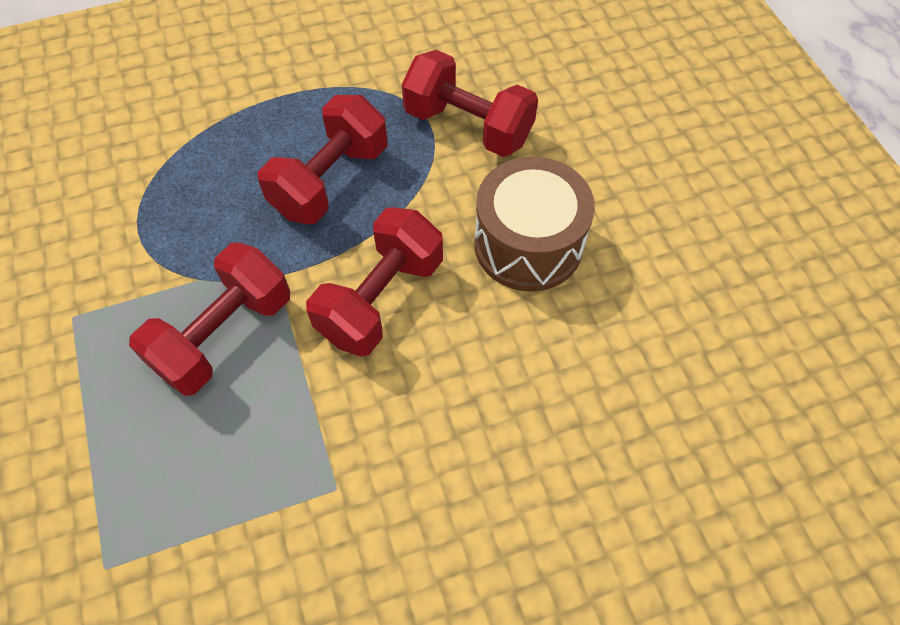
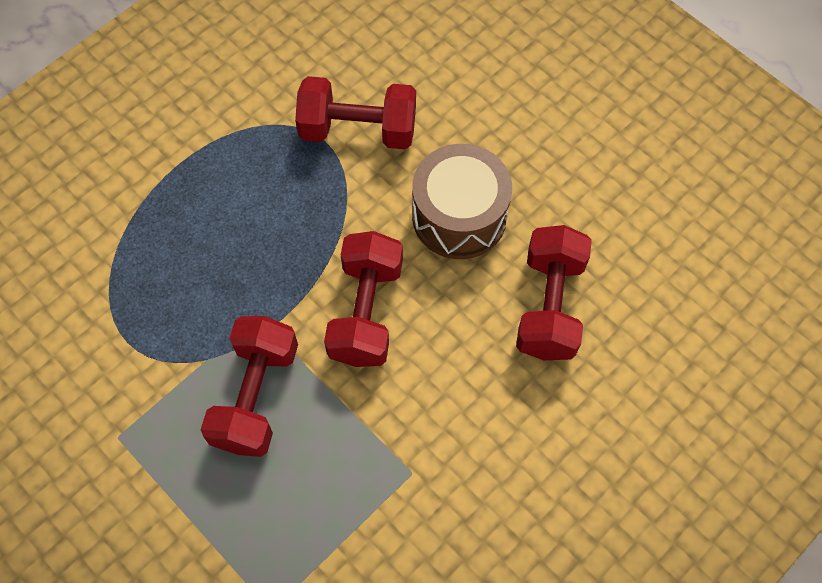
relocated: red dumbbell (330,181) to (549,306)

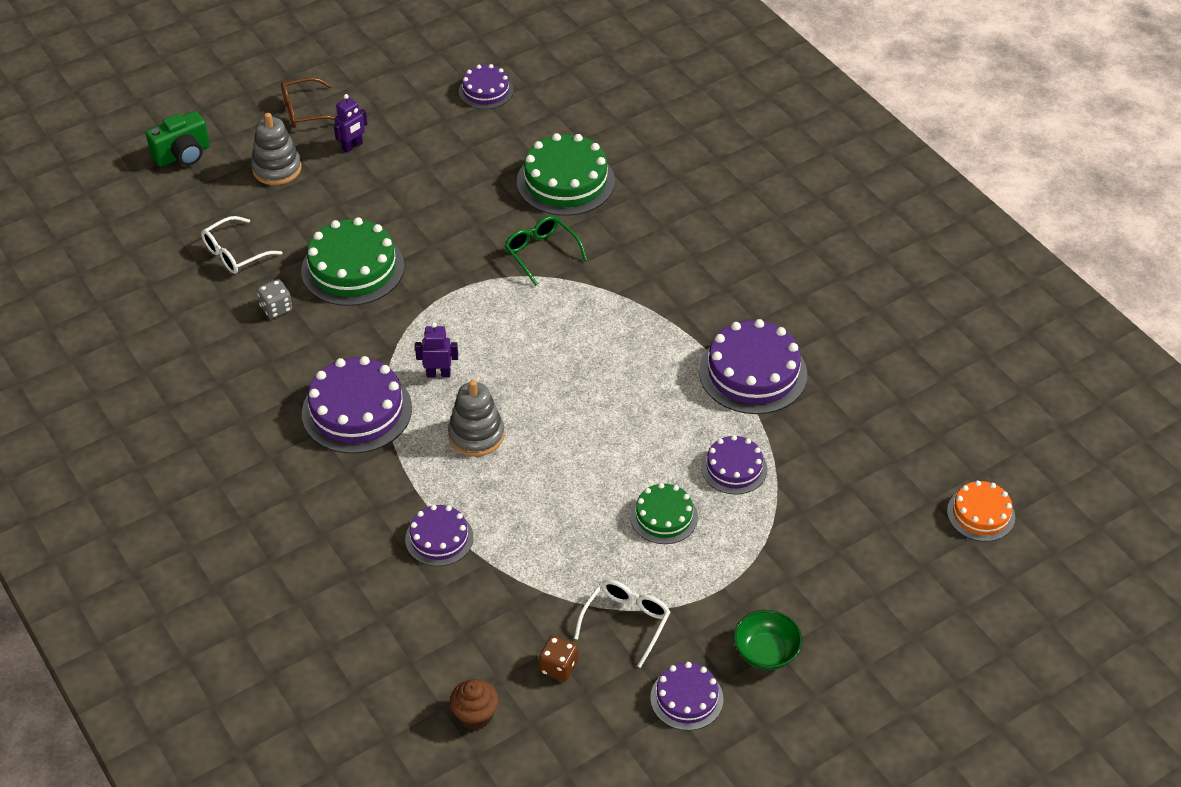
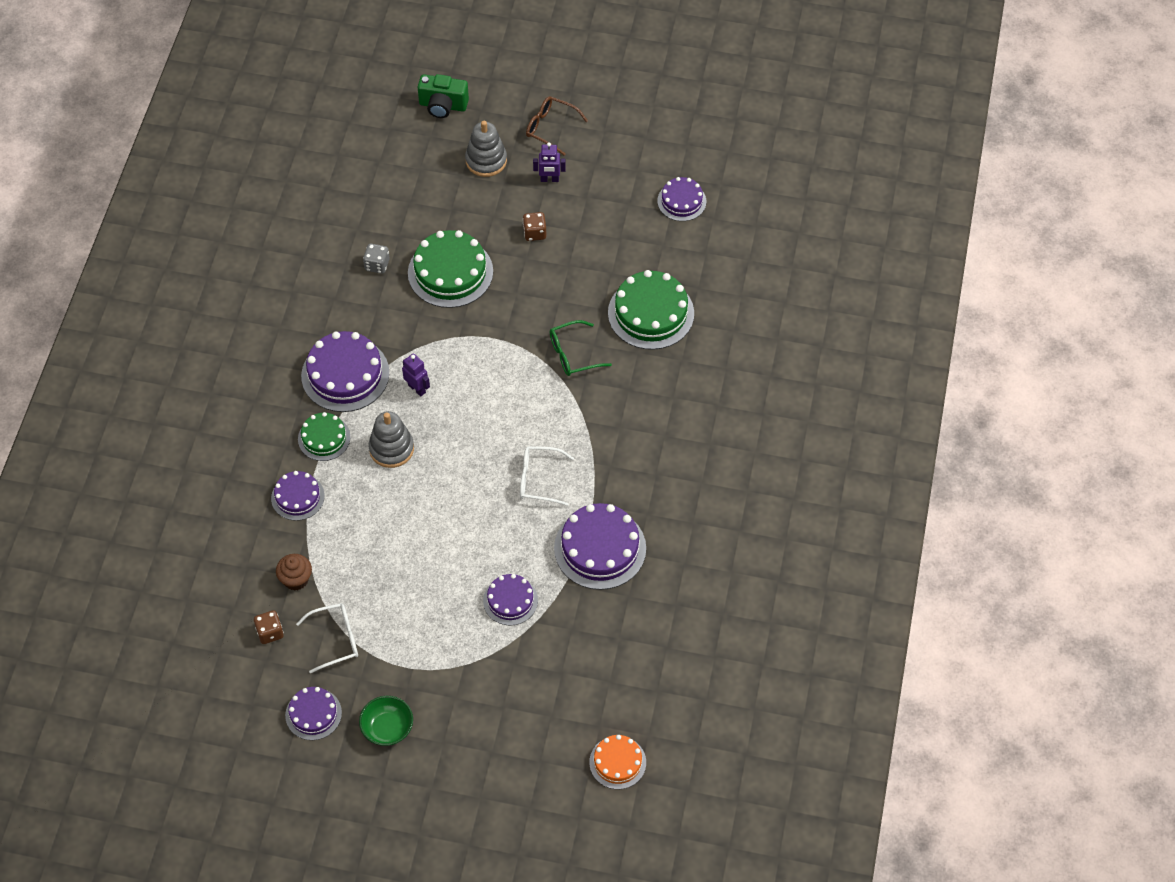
appeared: brown dice (534,233)
relocated: white glasses (235,253) to (539,479); brown cupcake (475,715) to (296,579); green cake (664,516) to (324,438)
spun: green glasses (541,253) = (573,354) 120 degrees counterclockwise

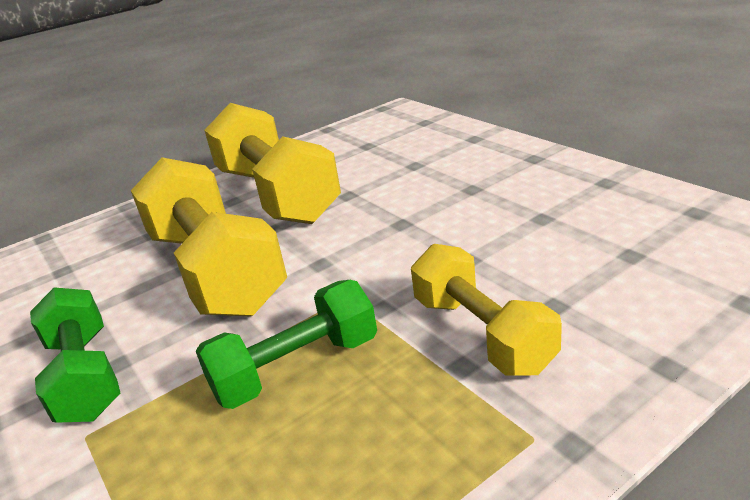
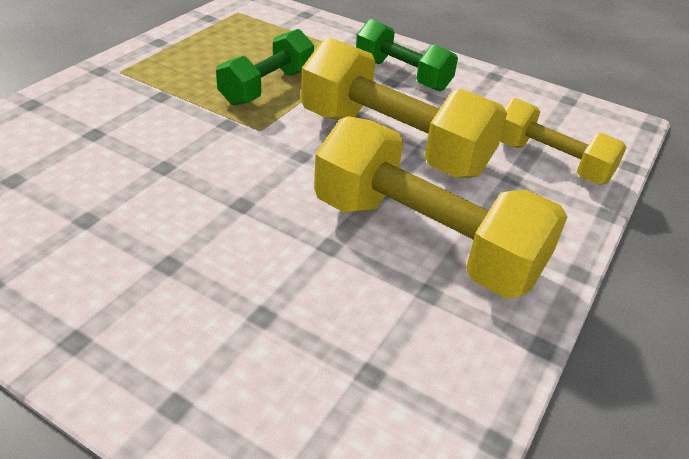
relocated: yellow dumbbell (482,333) to (550,162)

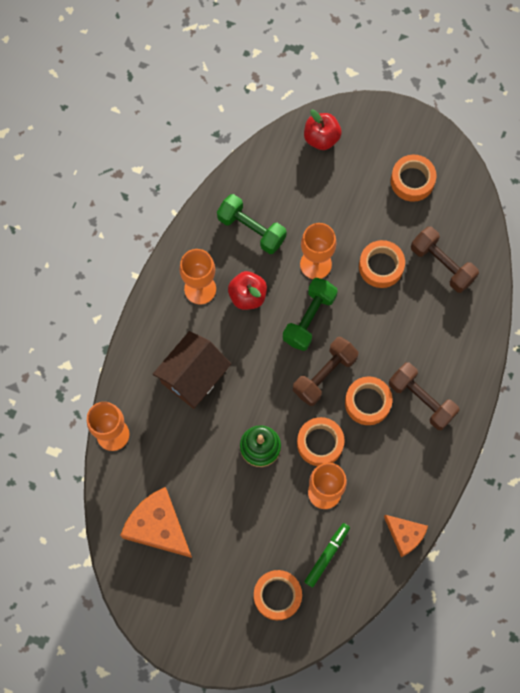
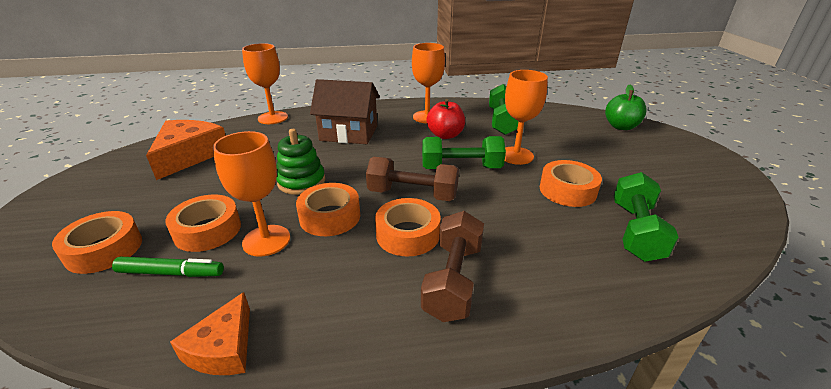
relocated: orange tape (412,181) to (207,230)
colour: red apple (321,138) to green apple (621,127); brown dumbbell (442,264) to green dumbbell (635,231)

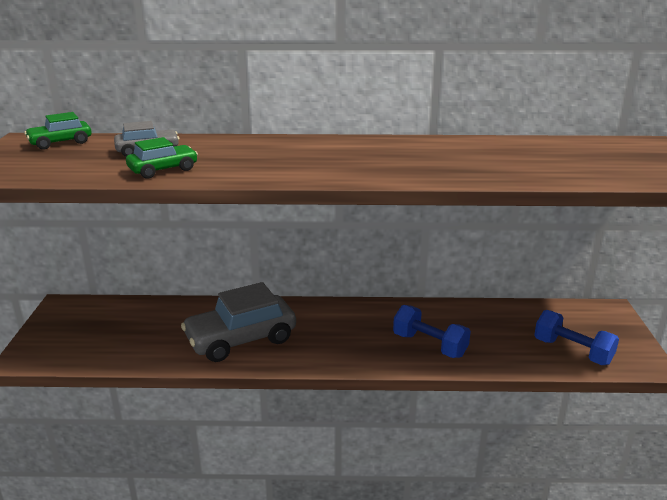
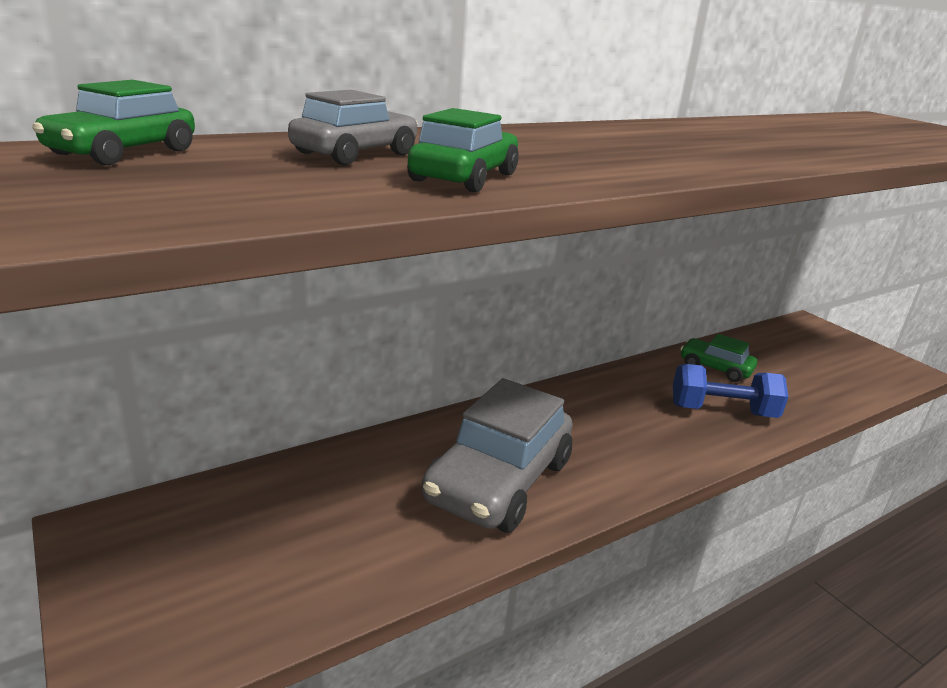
missing: blue dumbbell (572,351)
appeared: green car (715,368)

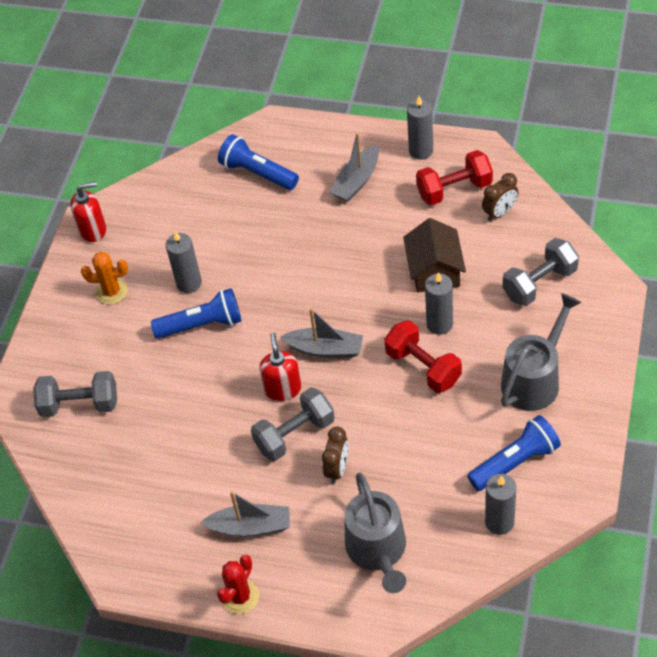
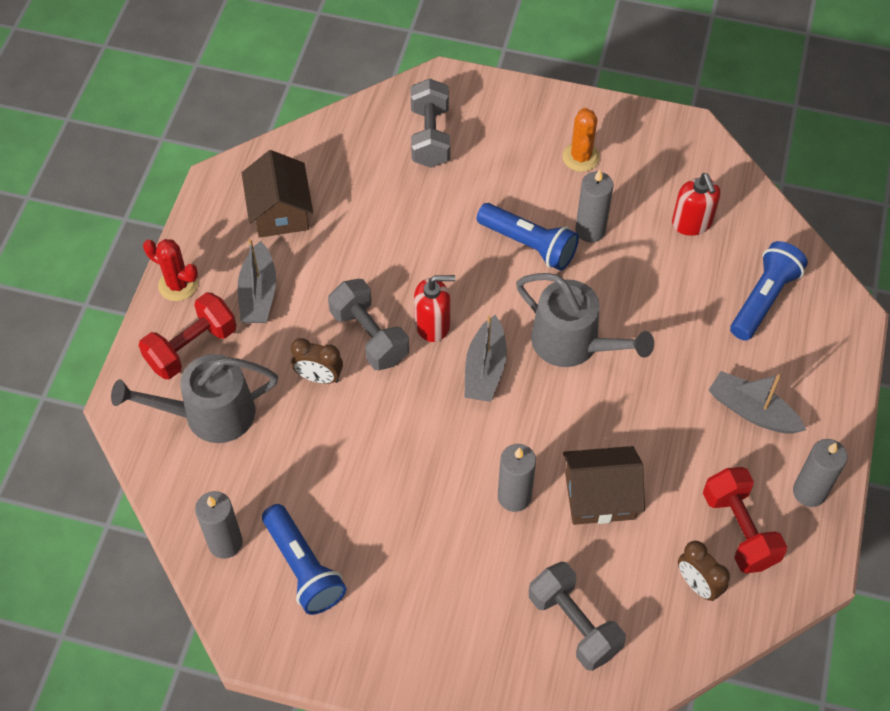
appeared: brown house (280,211)
relocated: red soap dispenser (93,230) to (692,223); red dumbbell (423,367) to (191,347); grey watering can (534,380) to (572,343)
spun: blue flashlight (202,324) = (529,245) 45 degrees counterclockwise

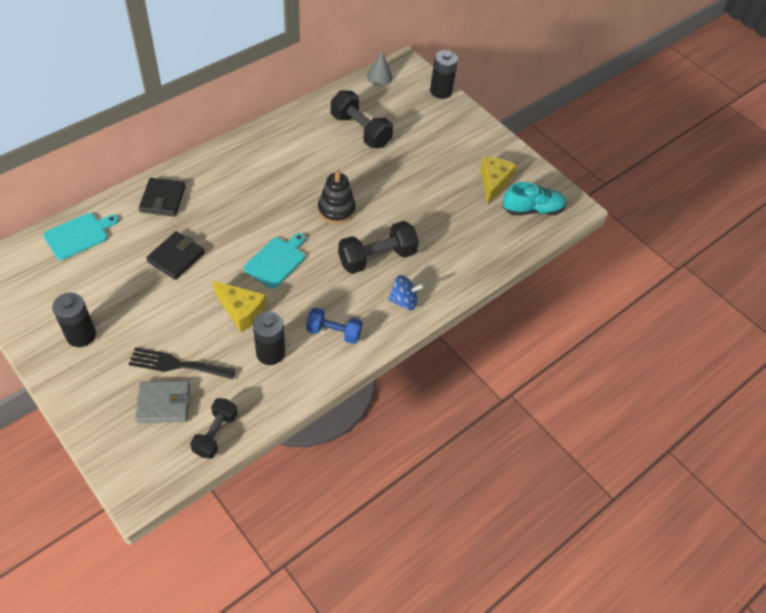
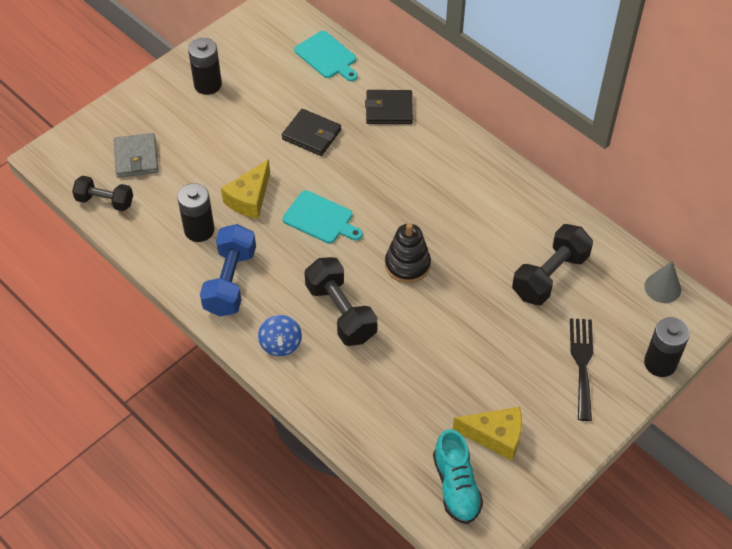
relocated: black fork (177,364) to (582,363)
size: blue dumbbell (334,332) = (230,281) x1.52

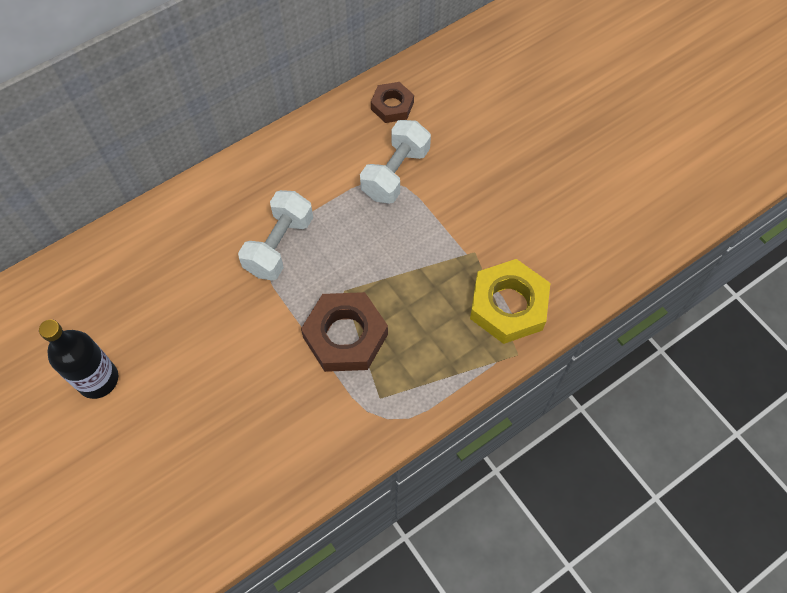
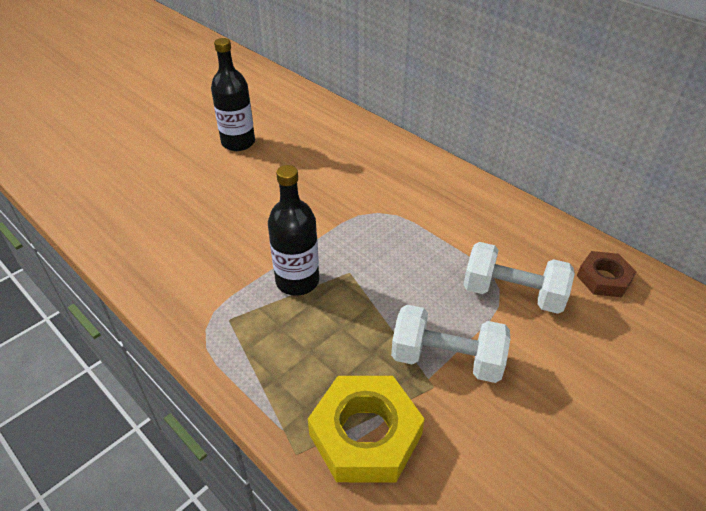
relocated: white dumbbell (279,245) to (446,359)
exchanged: brown nut (345,336) to black bottle (297,281)

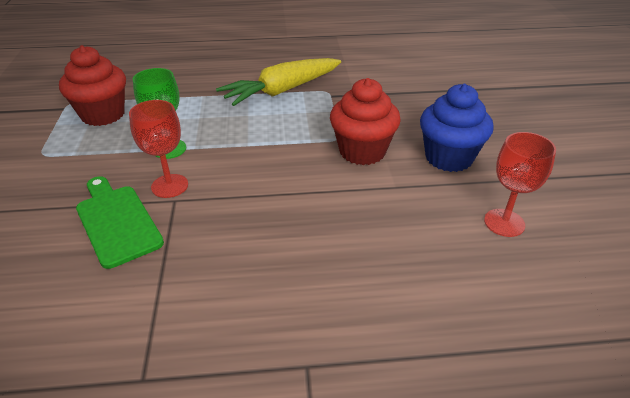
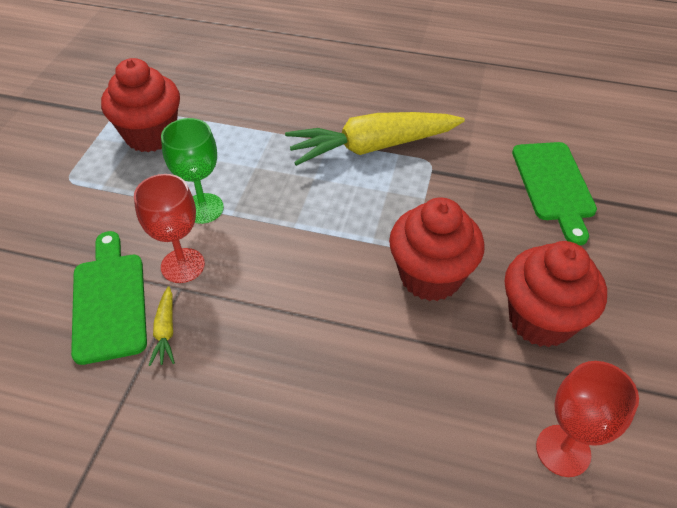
appeared: yellow carrot (165,331); green cutting board (554,185)
colour: blue cupcake (448,158) to red cupcake (541,320)

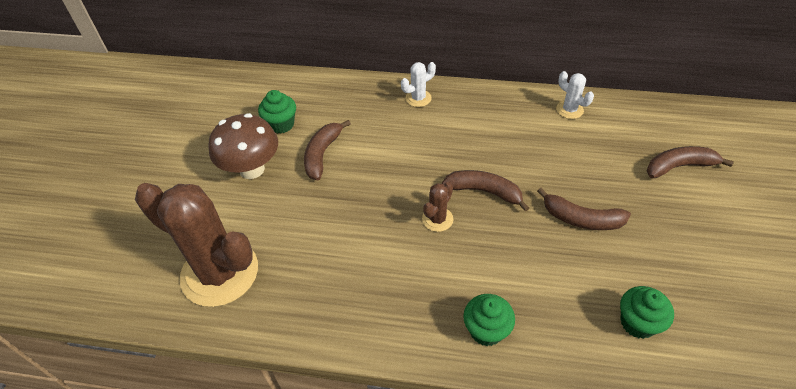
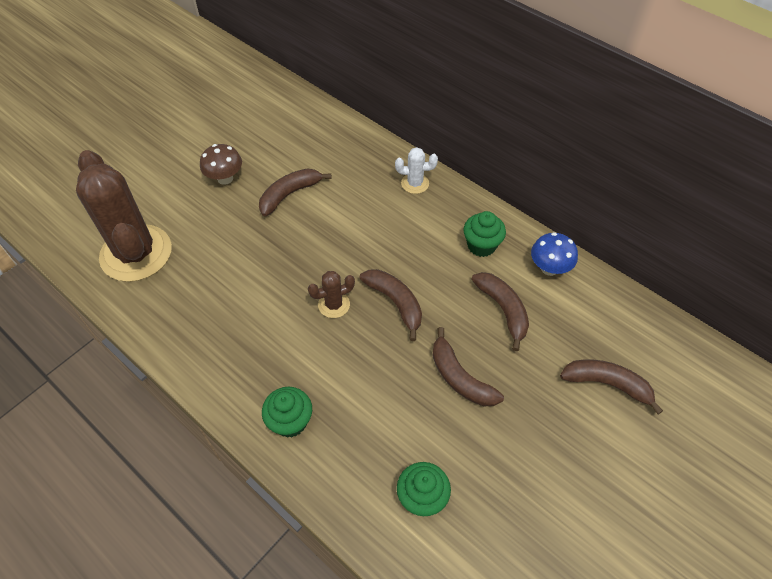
appeared: brown banana (503,310)
relocated: green cupcake (281,124) to (481,245)
exchanged: white cactus (569,110) to blue mushroom (549,268)
size: brown mushroom (252,169) = (225,178) x0.64

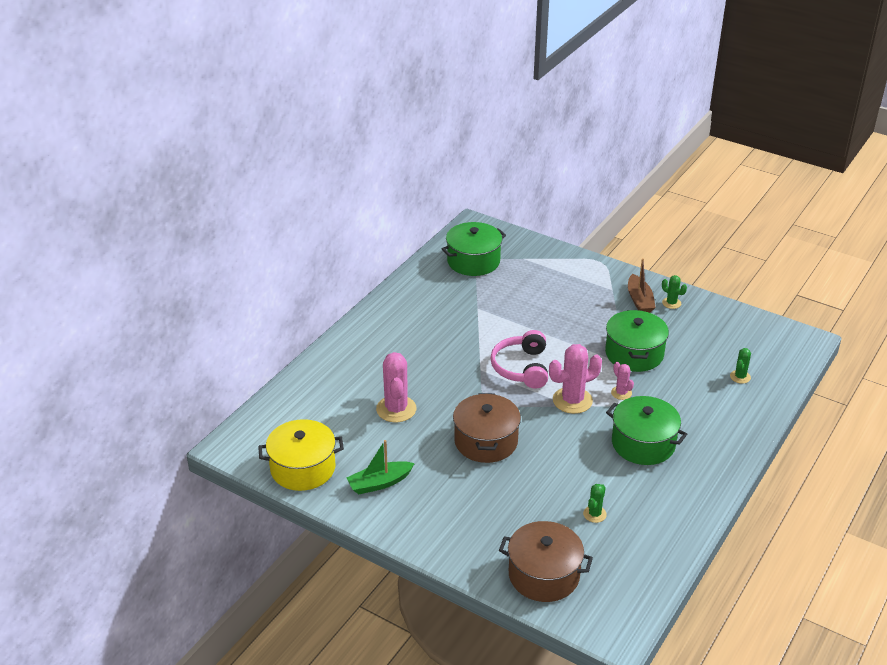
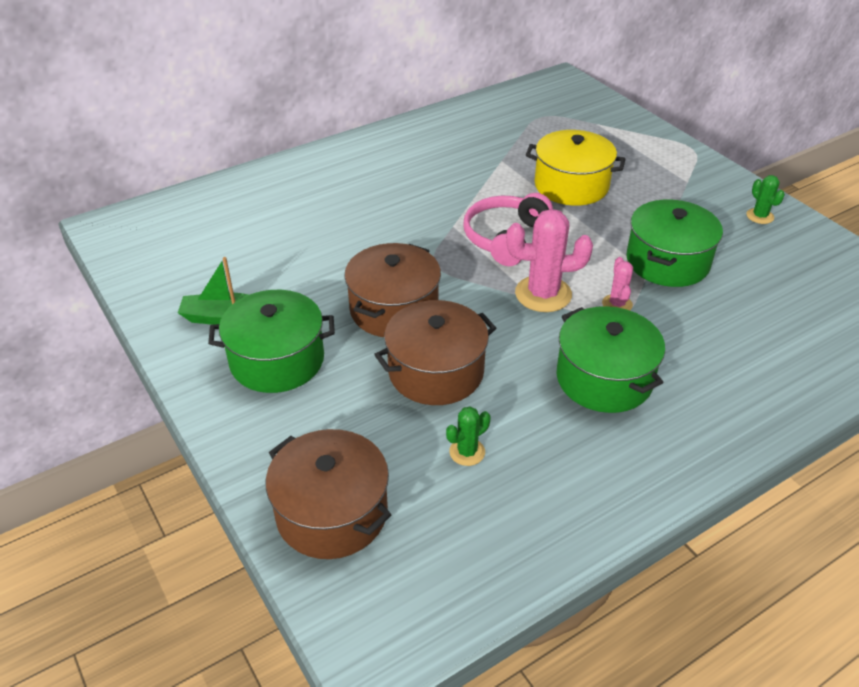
missing: pink cactus (396,409); brown boat (639,300); green cactus (740,377)
appeared: brown pot (436,372)
relocated: yellow pot (303,468) to (571,185); green pot (473,261) to (277,360)

